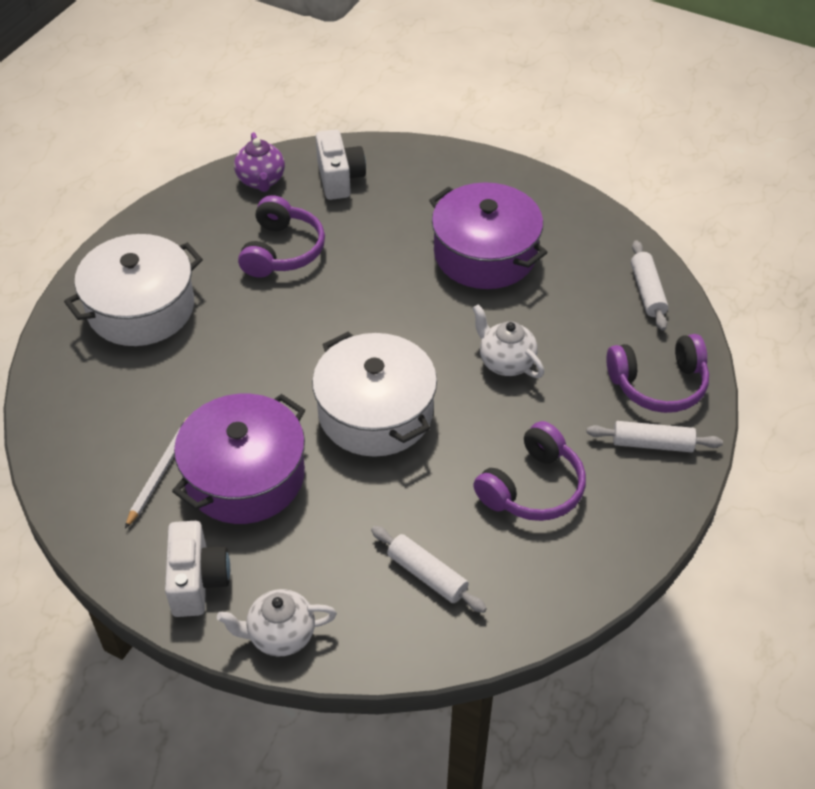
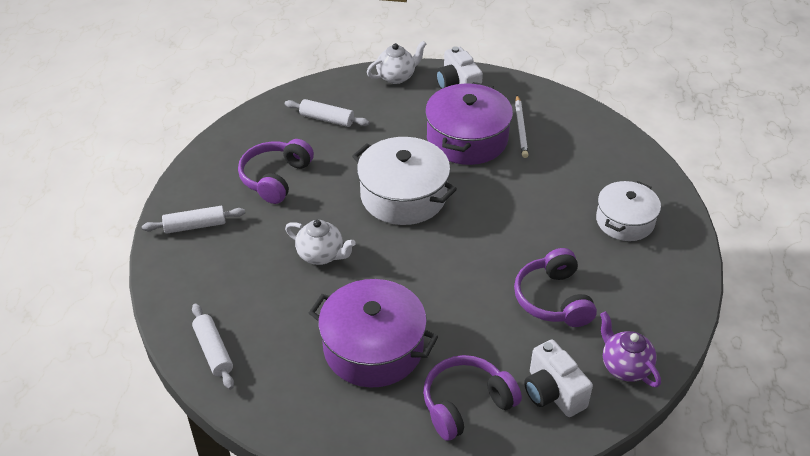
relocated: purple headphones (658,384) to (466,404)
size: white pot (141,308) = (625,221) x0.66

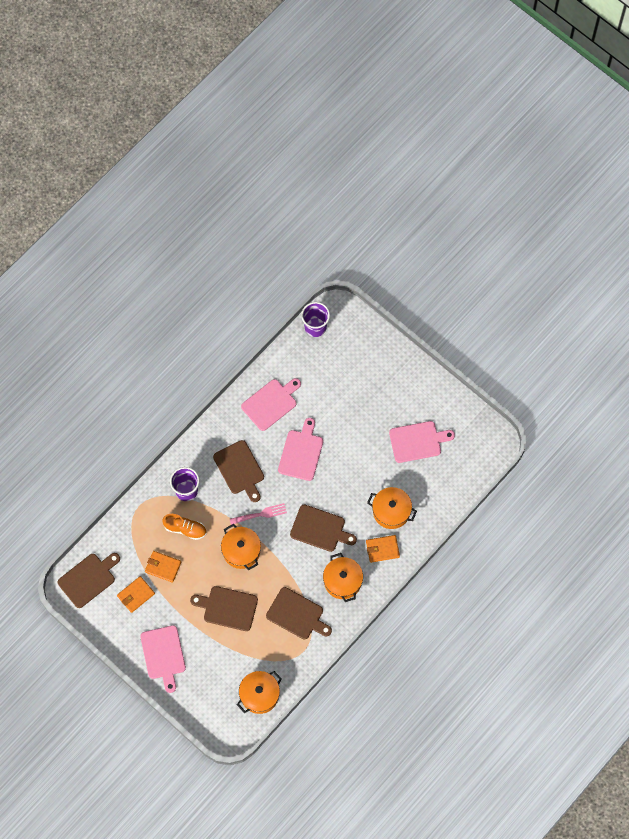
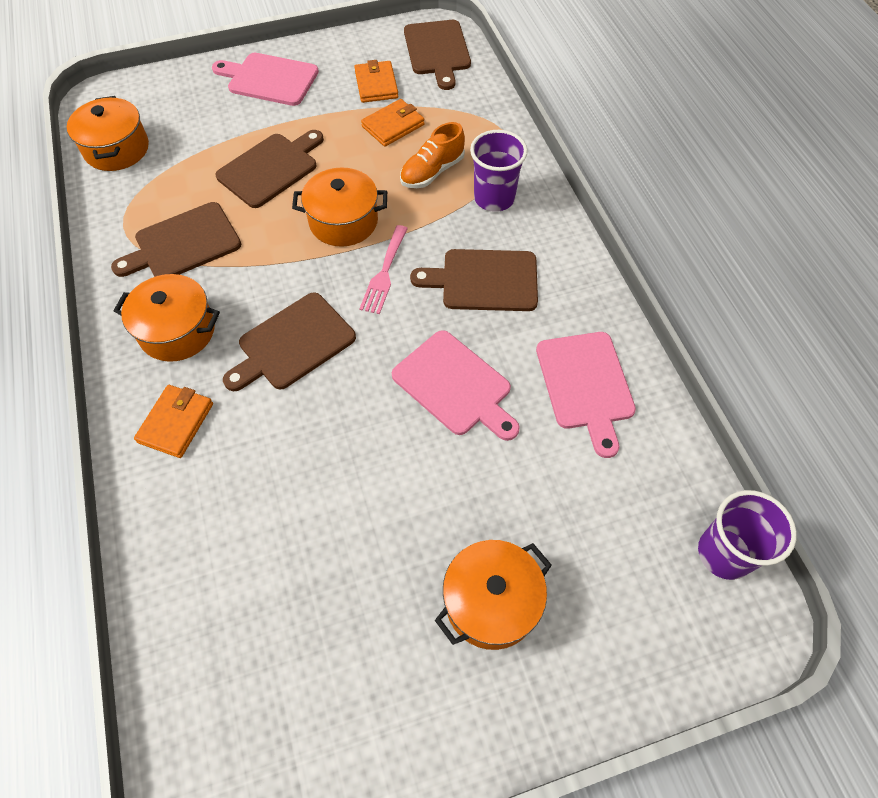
missing: pink cutting board (418,441)
relocated: orange pot (391,511) to (491,602)

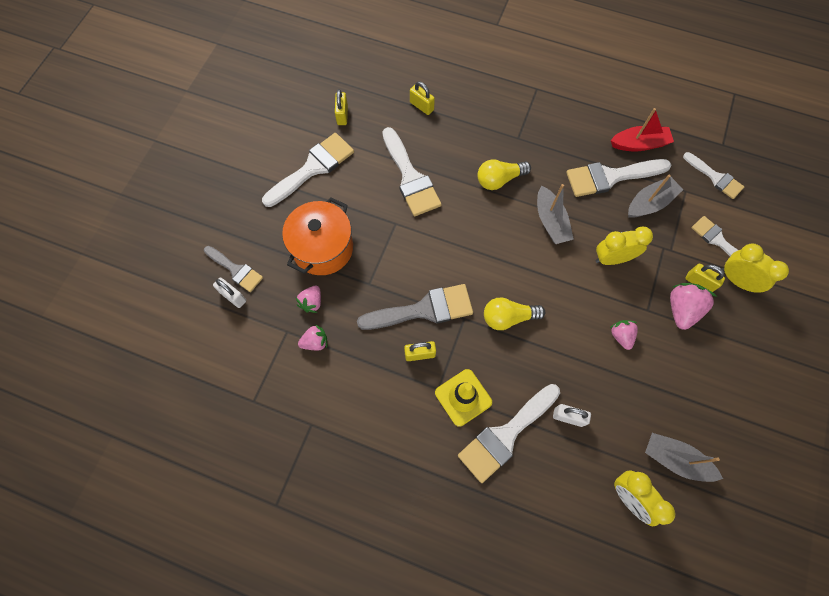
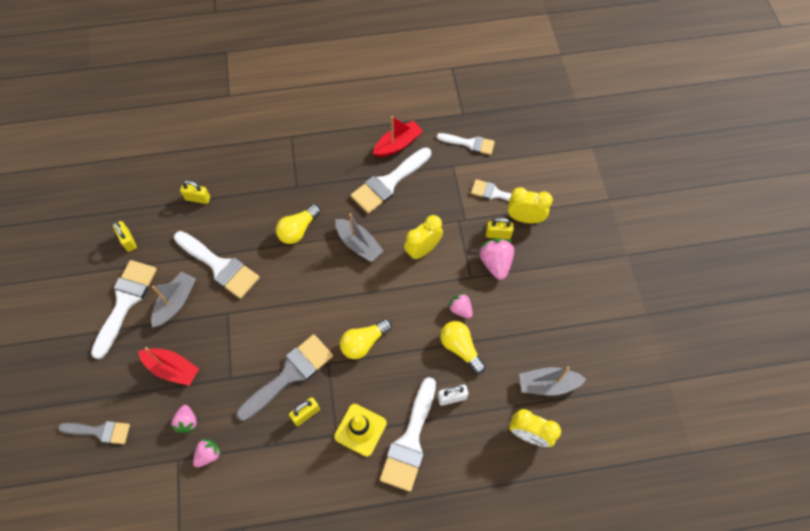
missing: white padlock (233,296)
appeared: yellow light bulb (460,348)
relocated: grey boat (650,203) to (176,302)
exchanged: orange pot (323,248) to red boat (172,369)

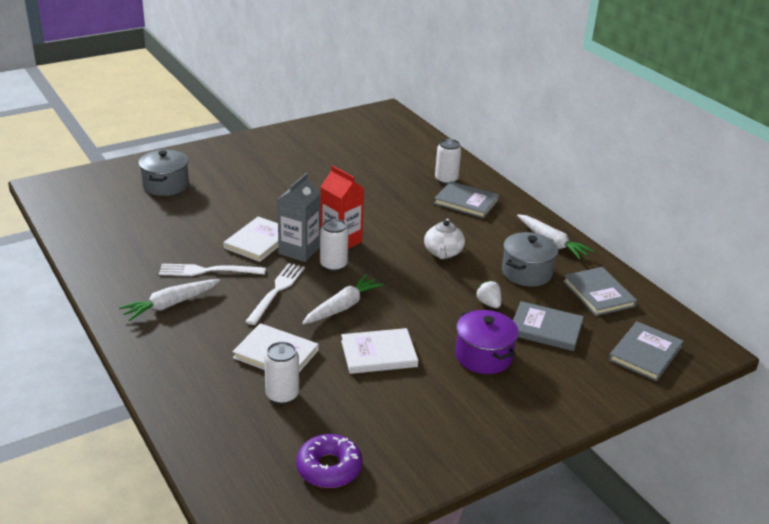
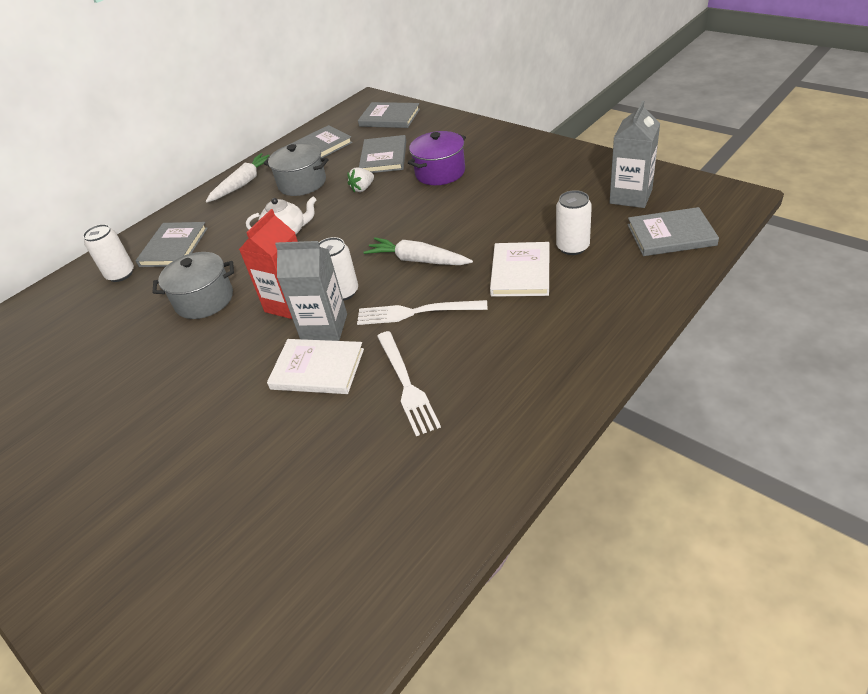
missing: white carrot (170,305); white book (379,354)
appeared: grey book (671,235)
relocated: grey pot (166,185) to (204,300)
exchanged: purple donut (329,468) to grey carton (630,196)

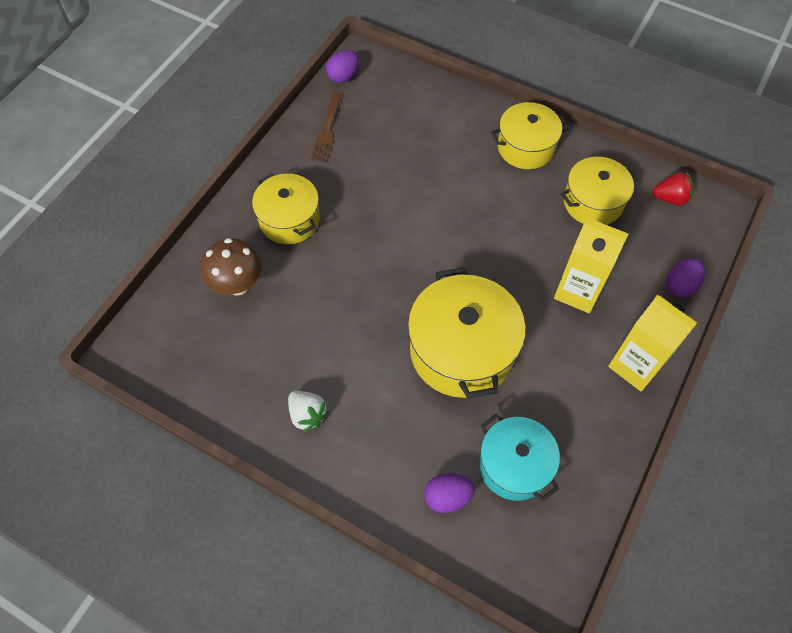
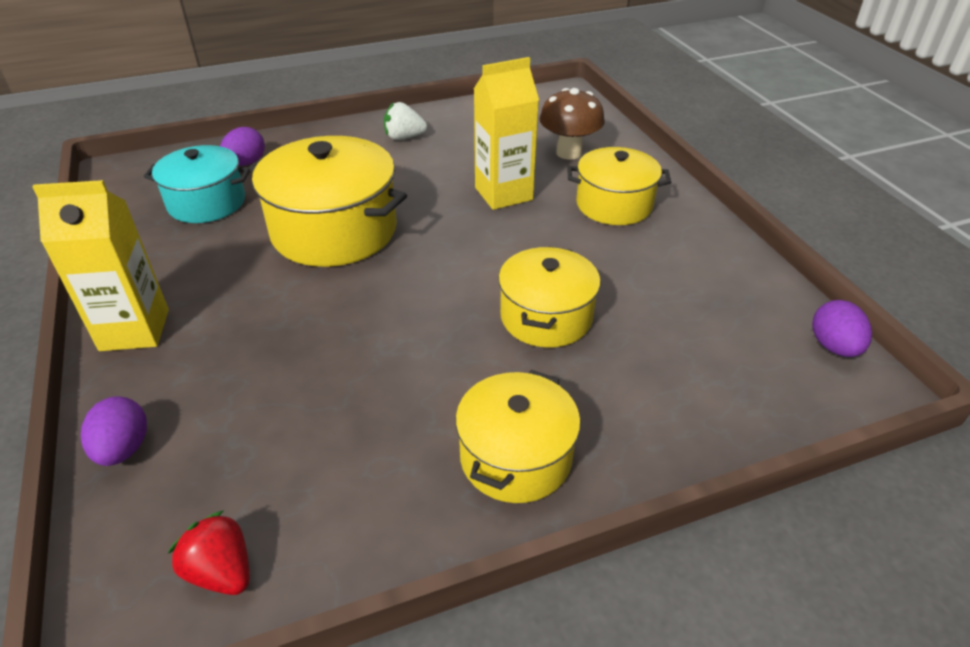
missing: brown fork (327,130)
relocated: yellow carton (577,291) to (503,194); yellow pot (593,202) to (546,317)
spun: red strawberry (670,198) = (222,571) 90 degrees clockwise

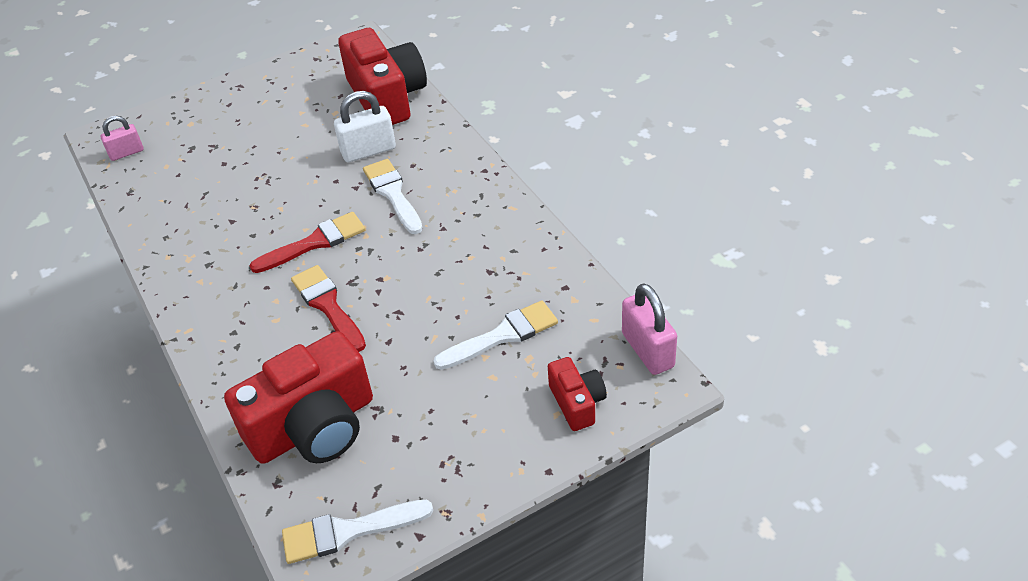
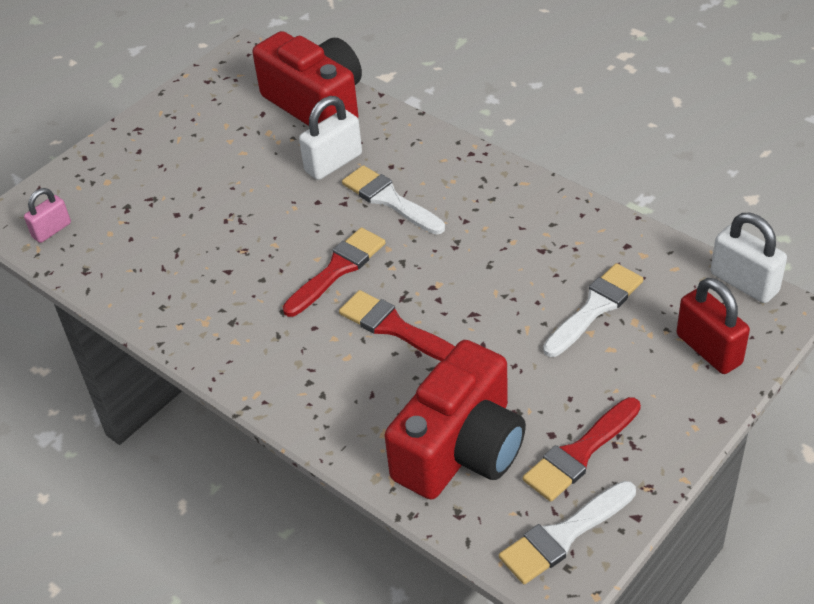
appeared: red brush (579,453)
exchanged: red camera (577,403) to red padlock (708,349)
colour: pink padlock (647,350) to white padlock (744,283)

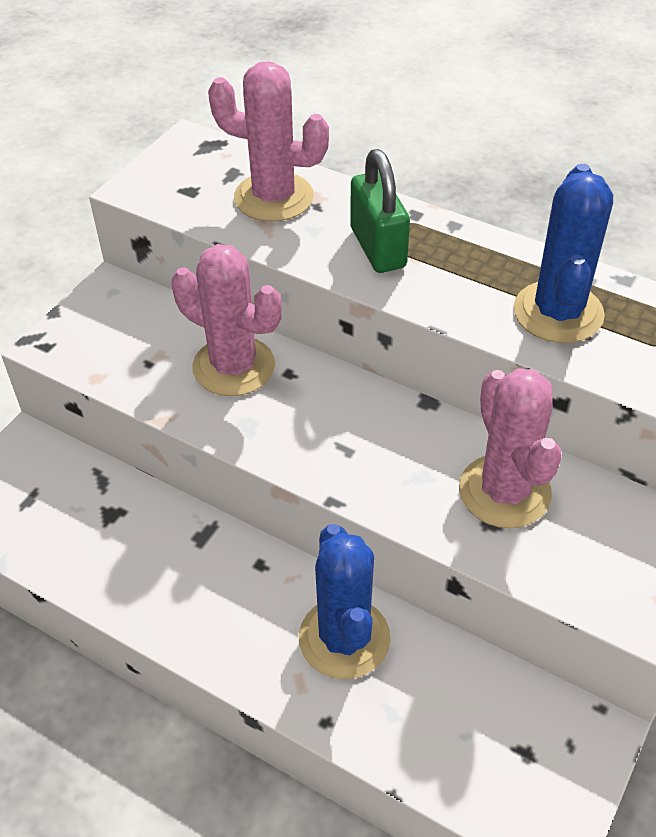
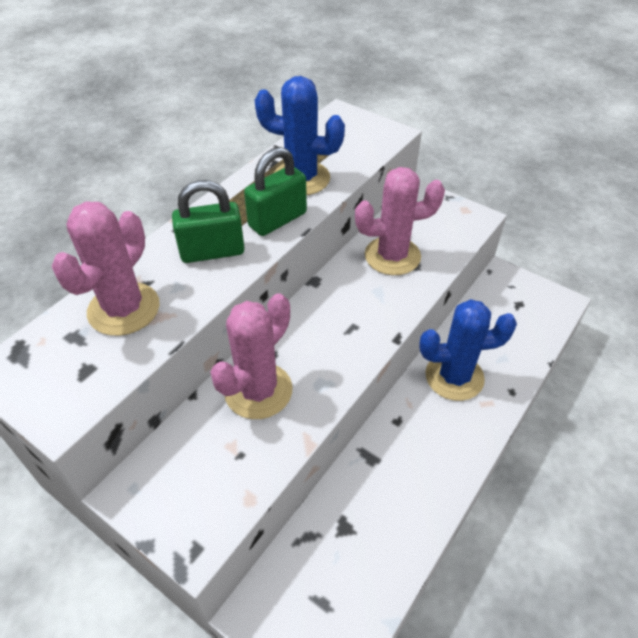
appeared: green padlock (277,220)

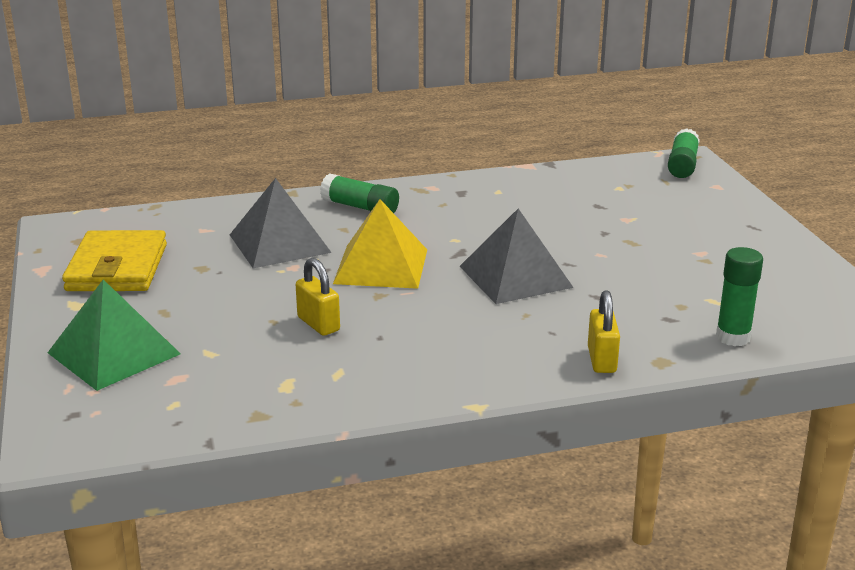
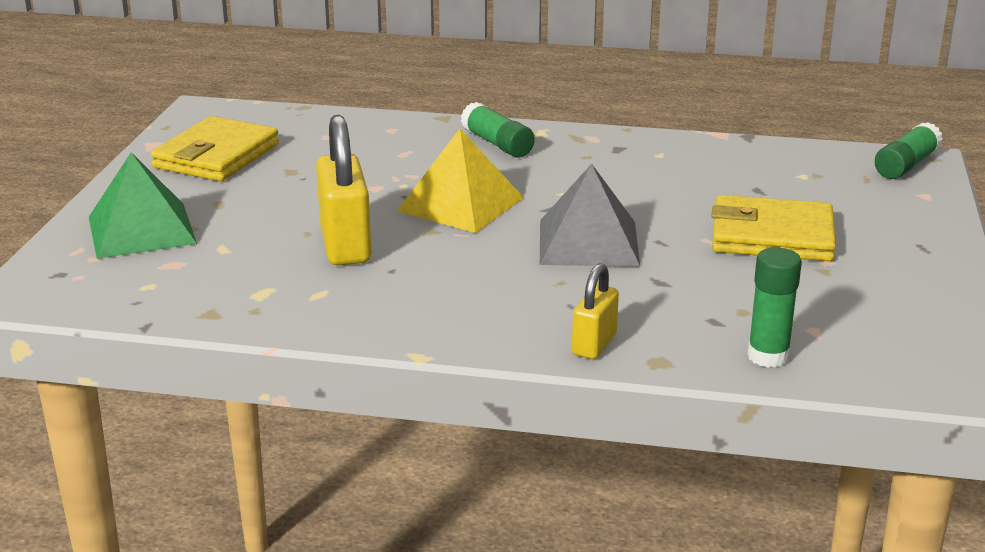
missing: grey pyramid (279,243)
appeared: yellow wallet (772,236)
size: yellow padlock (318,324) = (345,245) x1.74

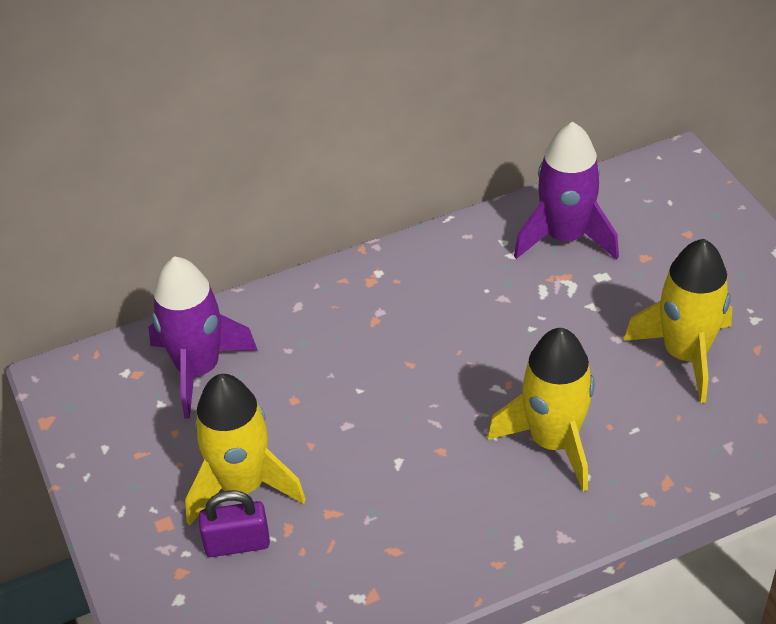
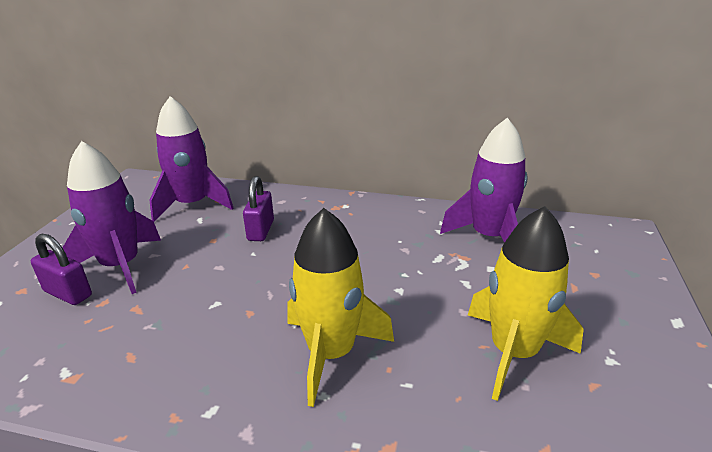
appeared: purple padlock (261,230)
colour: yellow rocket (242,486) to purple rocket (121,266)

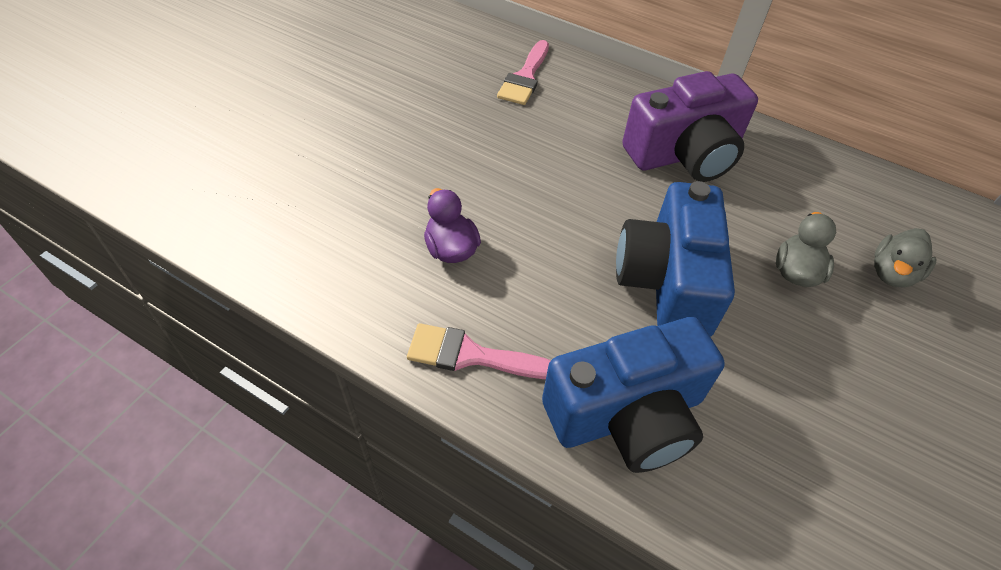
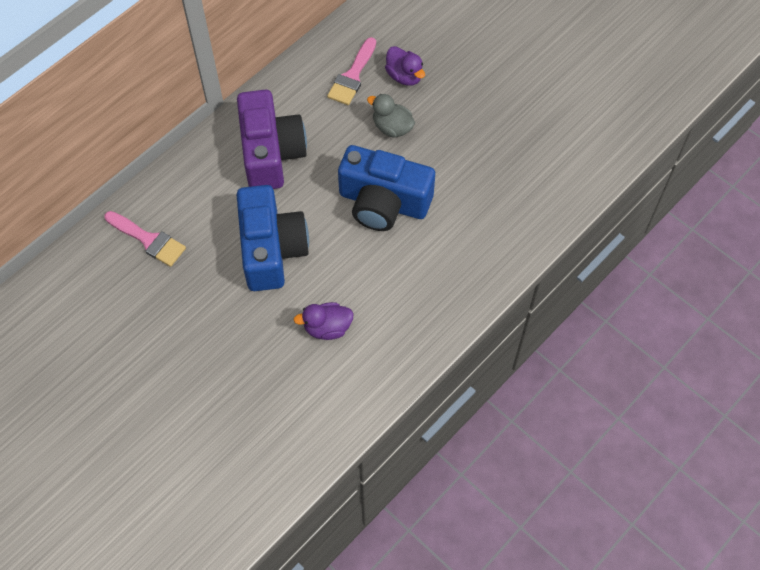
relocated: pink brush (471,355) to (352,76); blue camera (627,415) to (271,249)
colour: grey duck (892,273) to purple duck (404,76)

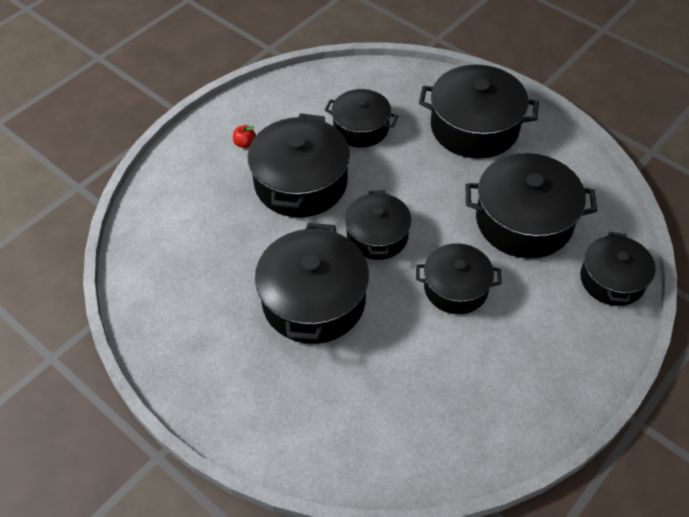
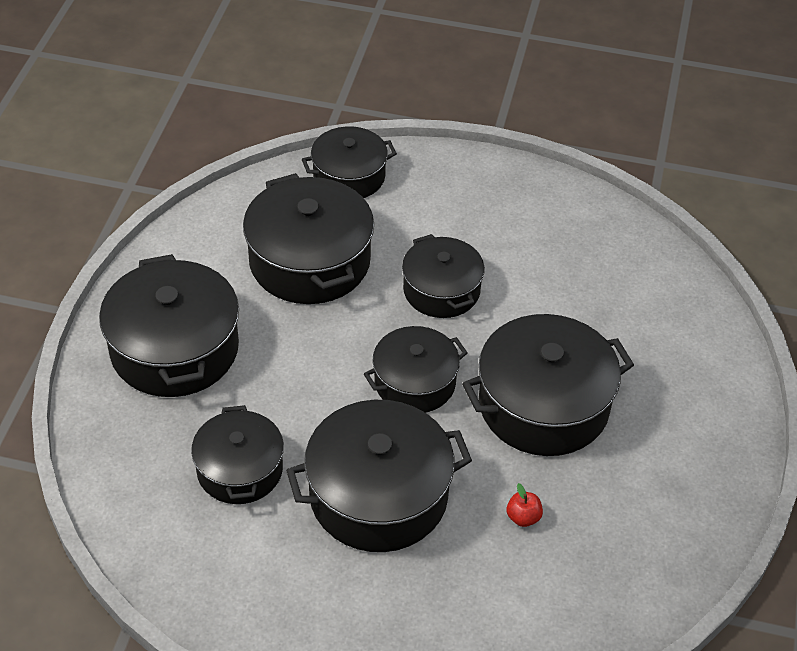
relocated: red apple (245,143) to (523,517)

